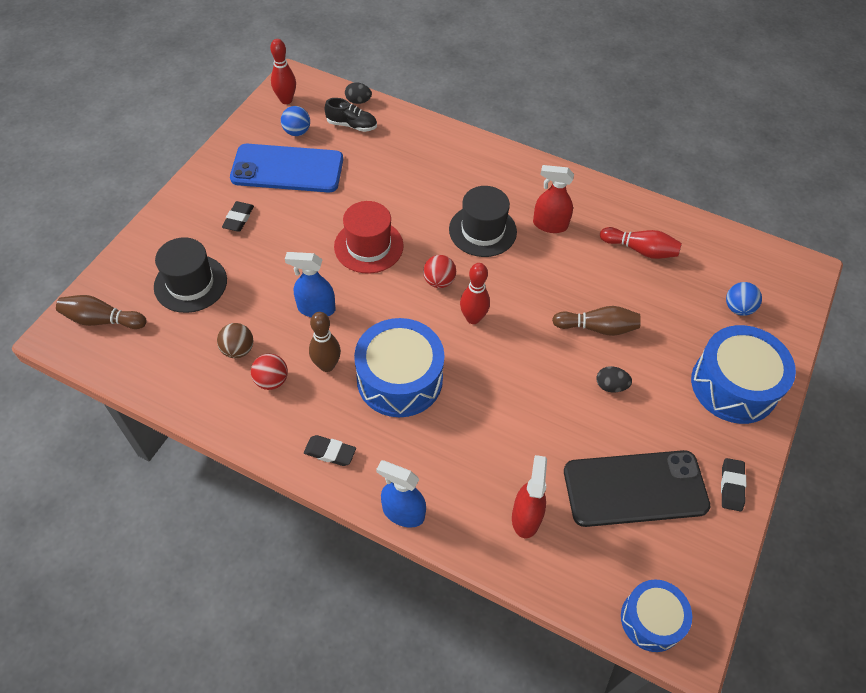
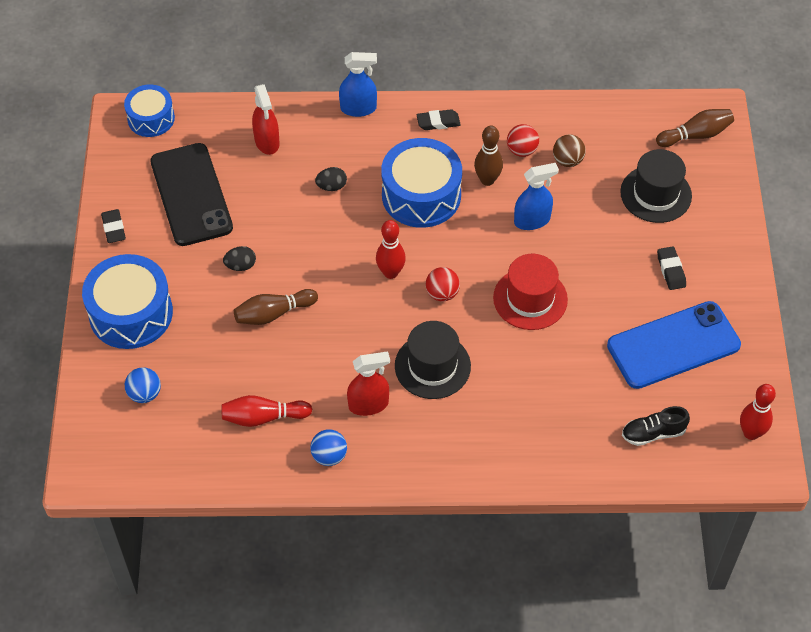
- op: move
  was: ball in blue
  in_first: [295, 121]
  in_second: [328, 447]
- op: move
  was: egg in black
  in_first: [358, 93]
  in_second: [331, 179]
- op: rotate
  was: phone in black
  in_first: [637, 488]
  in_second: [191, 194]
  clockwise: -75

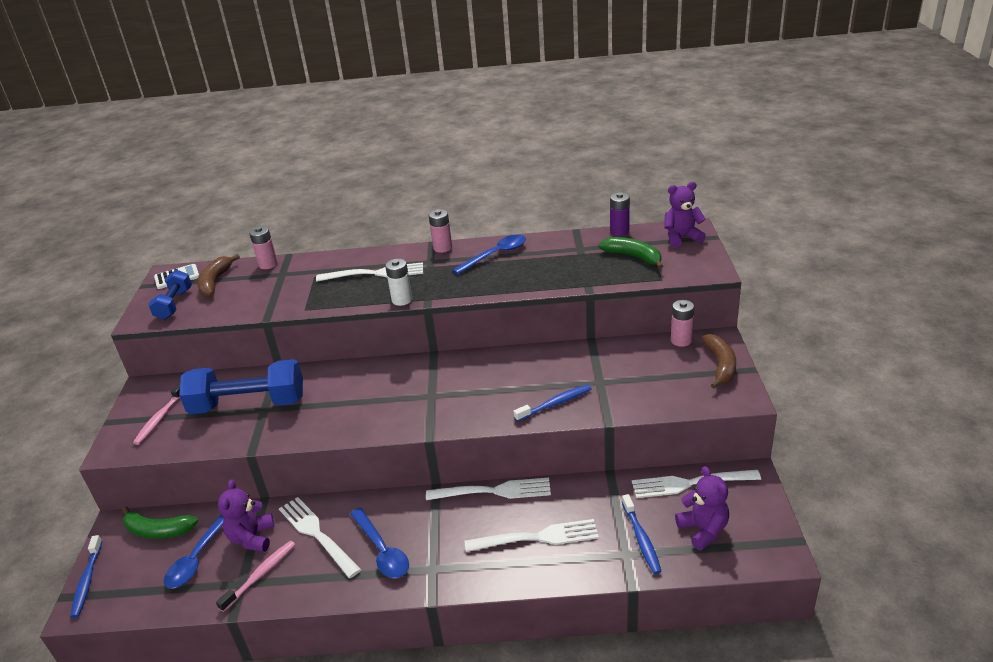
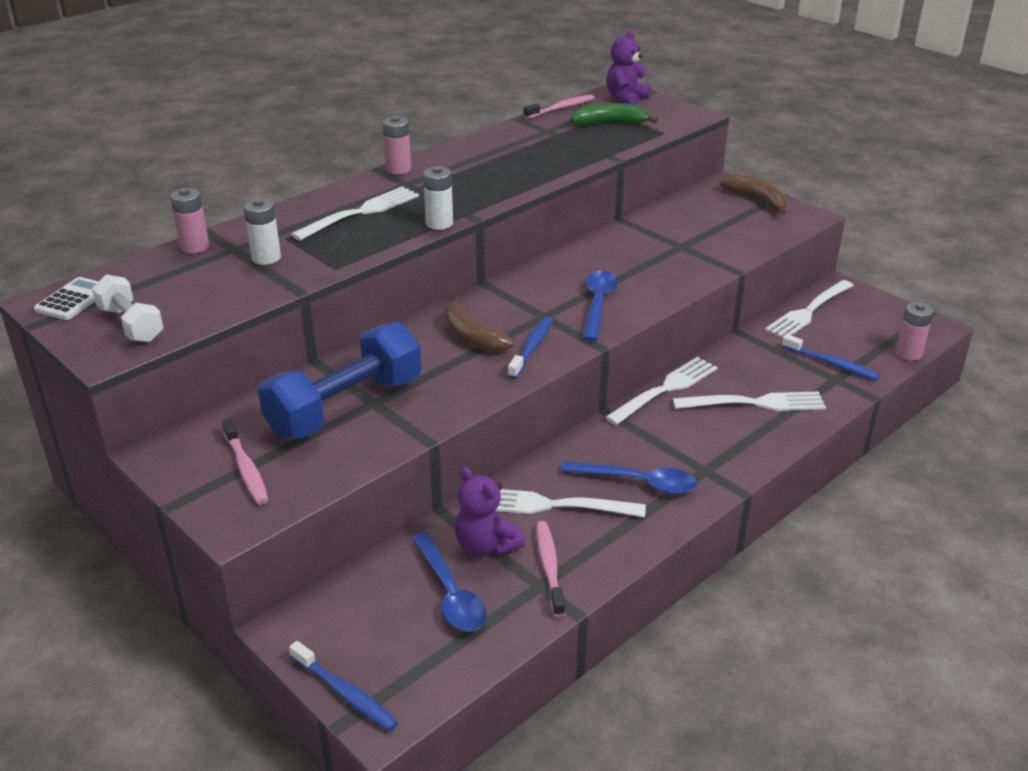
- op: delete
  was: banana in green
  in_first: [160, 522]
- op: delete
  was: teddy bear in purple
  in_first: [702, 508]
- op: insert
  now: battery in white
  in_second: [262, 231]
- op: move
  was: banana in brown
  in_first: [219, 275]
  in_second: [479, 324]
- op: move
  was: spoon in blue
  in_first: [489, 254]
  in_second: [600, 306]
- op: move
  was: toothbrush in blue
  in_first: [552, 403]
  in_second: [530, 347]
- op: move
  was: battery in pink
  in_first: [682, 323]
  in_second: [914, 331]
- op: replace
  was: battery in purple
  now: toothbrush in pink
  in_first: [620, 214]
  in_second: [559, 106]
- op: recolor
  was: dumbbell in blue
  now: dumbbell in white
  in_first: [170, 295]
  in_second: [127, 308]
- op: rotate
  was: fork in white
  in_first: [532, 535]
  in_second: [749, 401]
  clockwise: 45

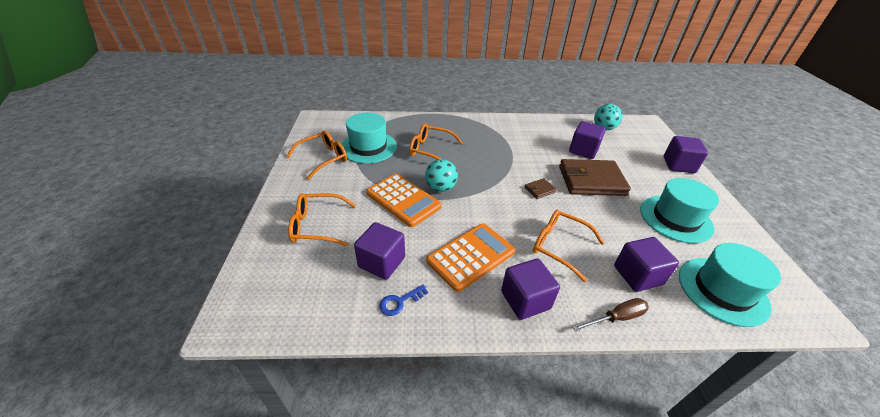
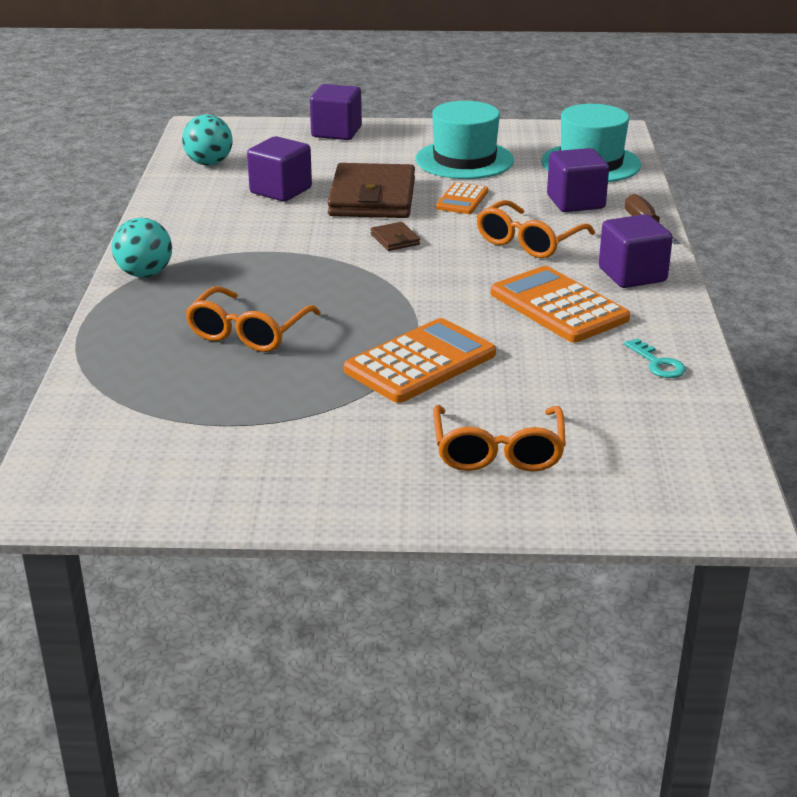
- op: delete
  was: glasses in orange
  in_first: [316, 155]
- op: delete
  was: hat in turquoise
  in_first: [369, 138]
- op: delete
  was: cube in purple
  in_first: [379, 251]
- op: insert
  now: calculator in orange
  in_second: [462, 198]
- op: move
  was: ball in turquoise
  in_first: [441, 175]
  in_second: [142, 247]
- op: recolor
  was: key in blue
  now: key in turquoise
  in_first: [404, 300]
  in_second: [655, 358]

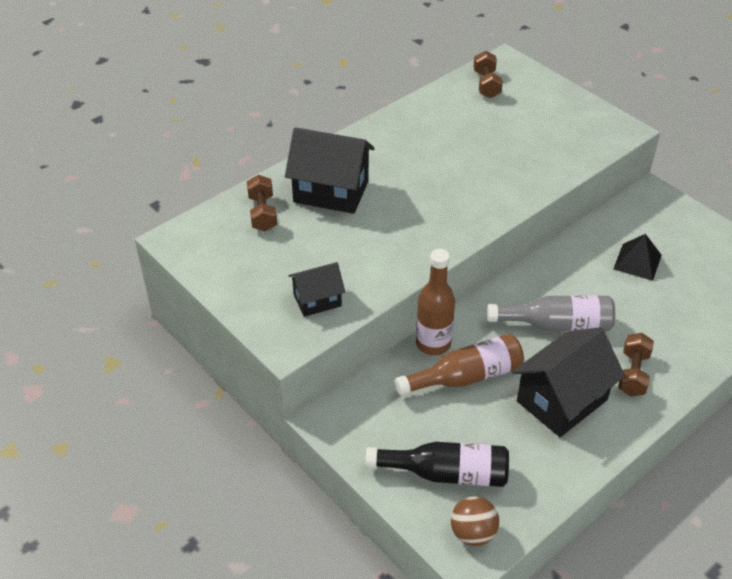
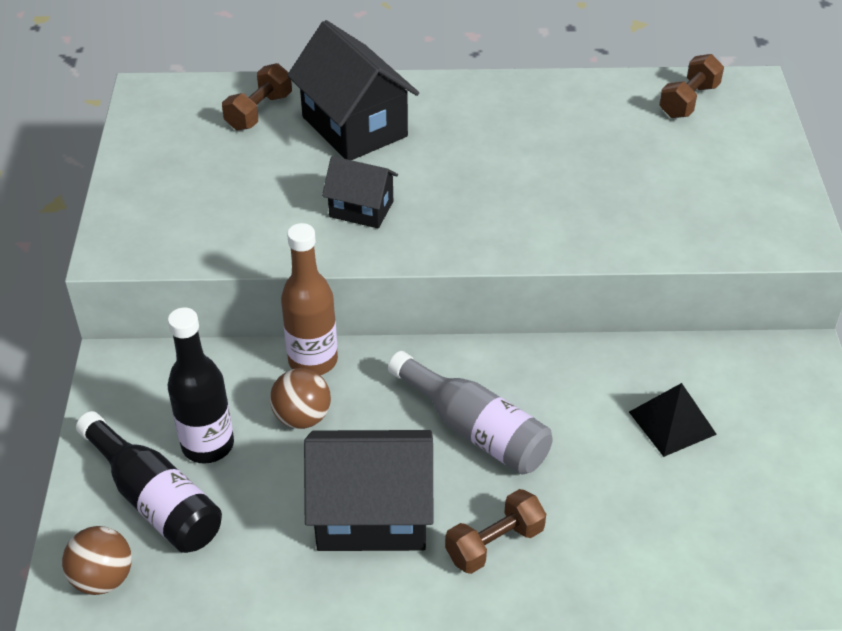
- op: insert
  now: bottle in black
  in_second: [201, 386]
- op: move
  was: house in black
  in_first: [316, 289]
  in_second: [360, 192]
- op: replace
  was: bottle in brown
  now: ball in brown
  in_first: [459, 365]
  in_second: [300, 398]

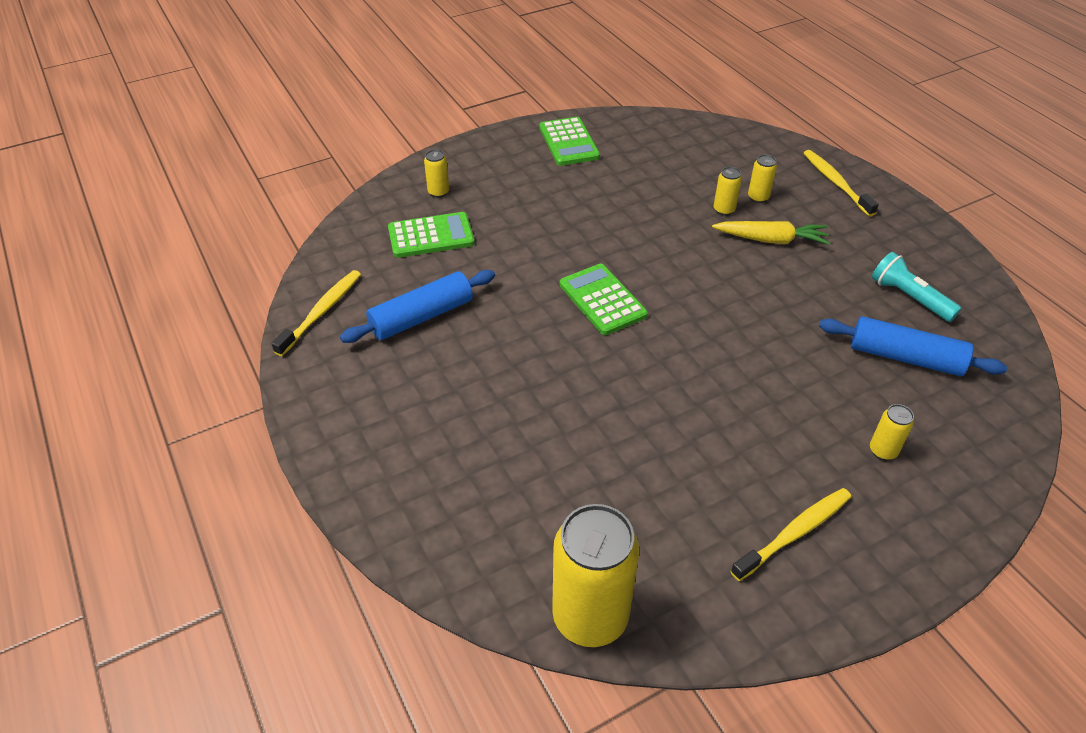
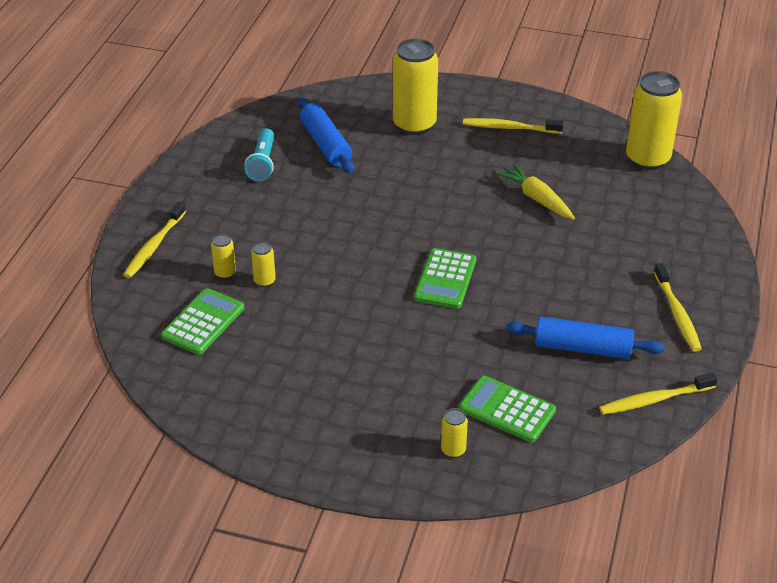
- op: insert
  now: toothbrush in yellow
  in_second: [678, 307]
- op: move
  was: calculator in green
  in_first: [569, 141]
  in_second: [202, 321]
- op: move
  was: carrot in yellow
  in_first: [771, 233]
  in_second: [535, 191]
- op: resize
  was: can in yellow
  in_first: [892, 432]
  in_second: [415, 86]
  ratio: 2.27

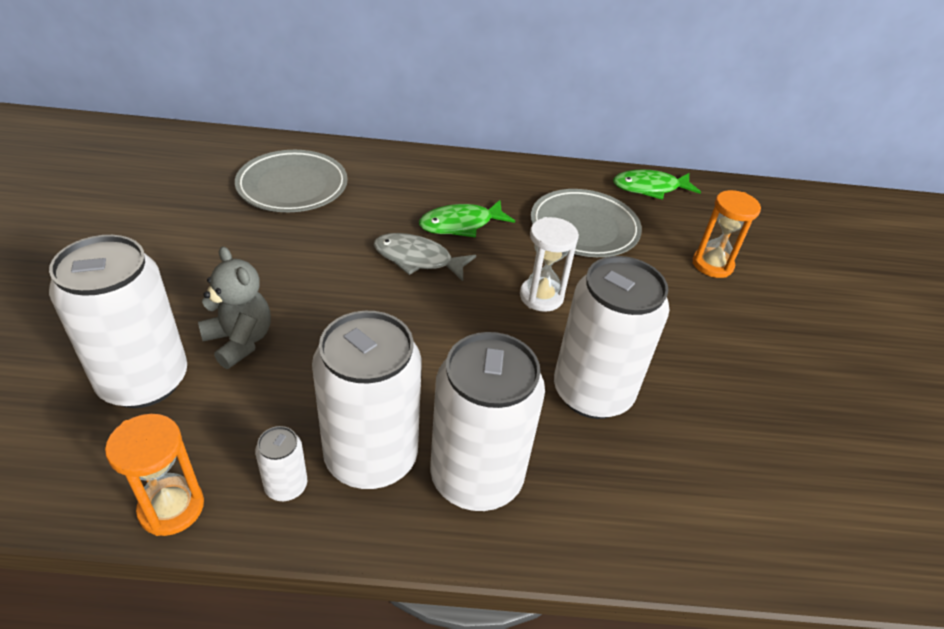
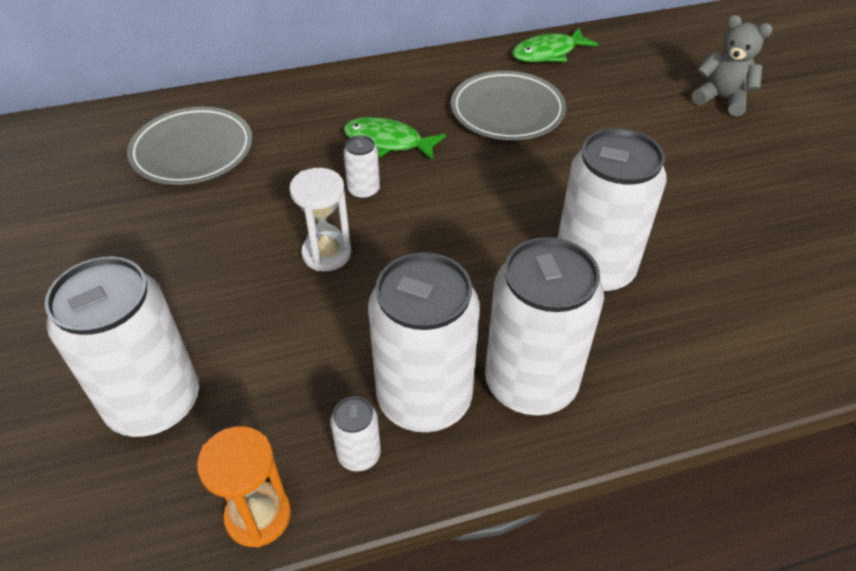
- op: delete
  was: hourglass in orange
  in_first: [727, 234]
- op: move
  was: teddy bear in grey
  in_first: [234, 307]
  in_second: [732, 66]
- op: move
  was: hourglass in white
  in_first: [549, 264]
  in_second: [320, 219]
- op: replace
  was: fish in grey
  now: can in white
  in_first: [425, 257]
  in_second: [362, 167]
- op: rotate
  was: fish in green
  in_first: [467, 219]
  in_second: [395, 138]
  clockwise: 60

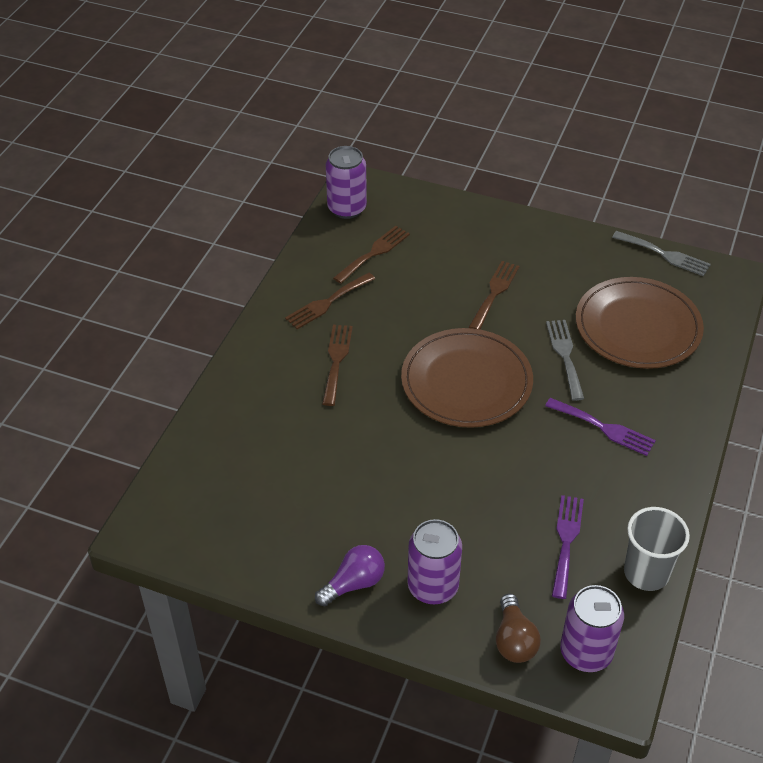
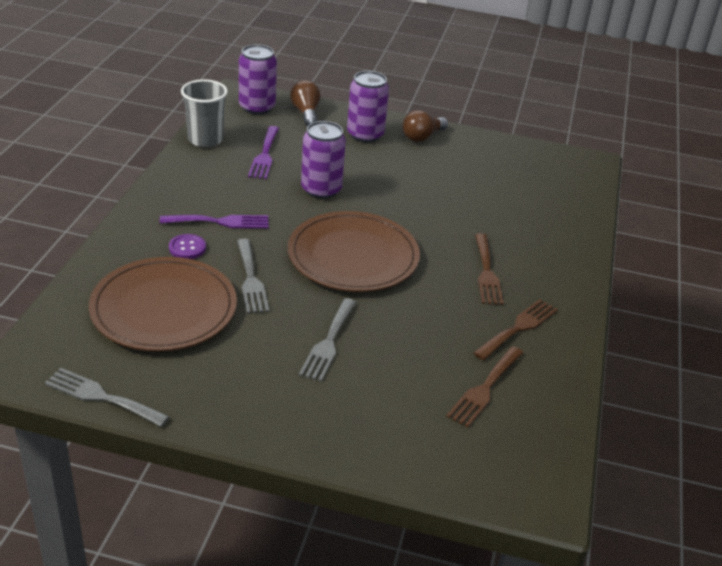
- op: insert
  now: button in purple
  in_second: [187, 246]
- op: move
  was: can in purple
  in_first: [346, 182]
  in_second: [323, 160]
- op: recolor
  was: light bulb in purple
  now: light bulb in brown
  in_first: [350, 575]
  in_second: [425, 126]
- op: recolor
  was: fork in brown
  now: fork in grey
  in_first: [494, 295]
  in_second: [328, 340]
- op: rotate
  was: fork in purple
  in_first: [600, 427]
  in_second: [214, 221]
  clockwise: 150

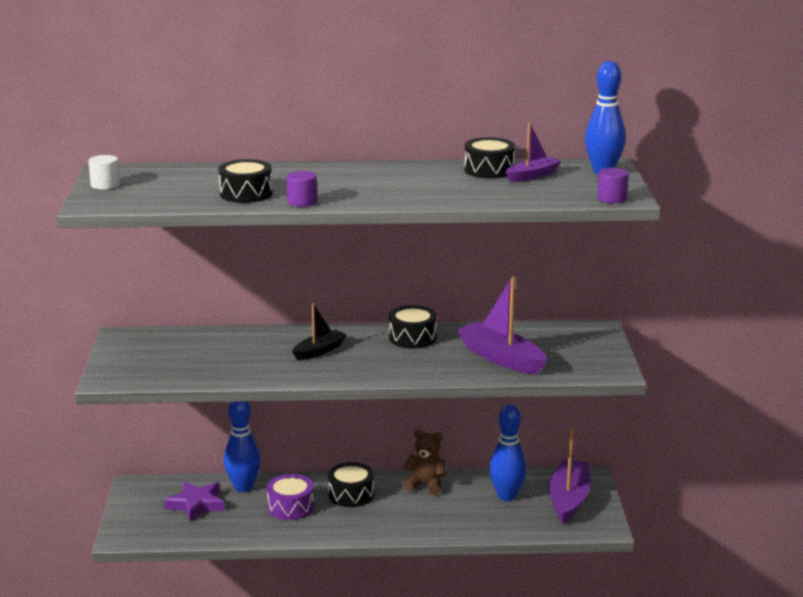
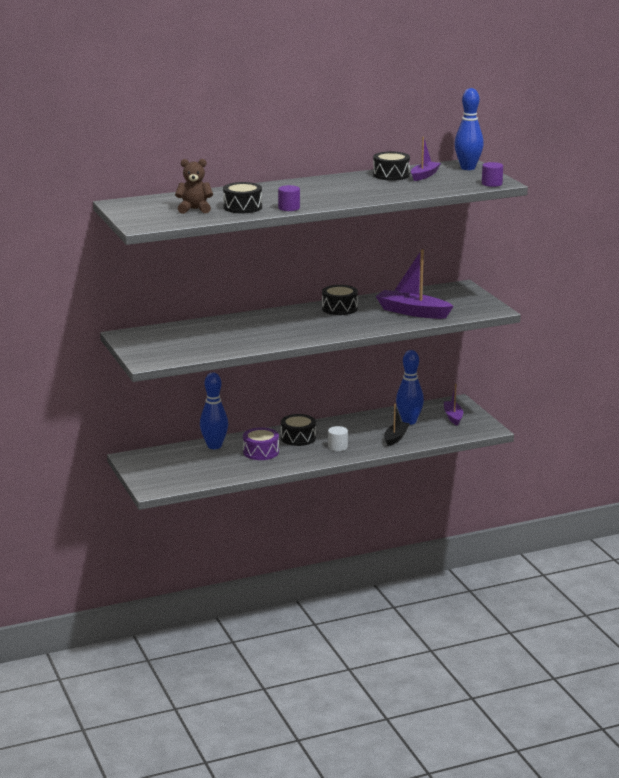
- op: delete
  was: star in purple
  in_first: [194, 501]
- op: move
  was: cylinder in white
  in_first: [104, 172]
  in_second: [338, 438]
- op: move
  was: boat in black
  in_first: [319, 331]
  in_second: [397, 425]
- op: move
  was: teddy bear in brown
  in_first: [425, 462]
  in_second: [194, 186]
- op: resize
  was: boat in purple
  in_first: [569, 476]
  in_second: [453, 405]
  ratio: 0.6

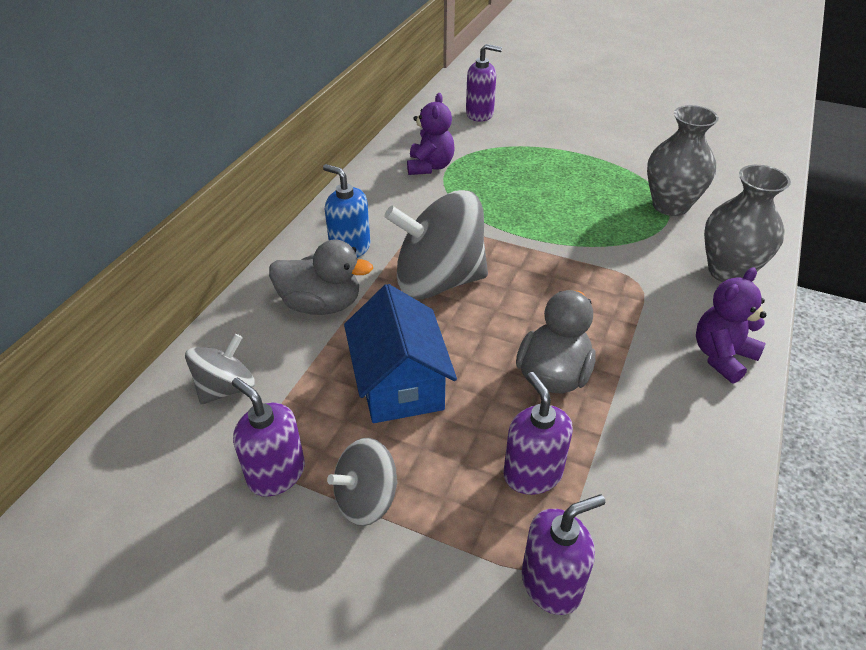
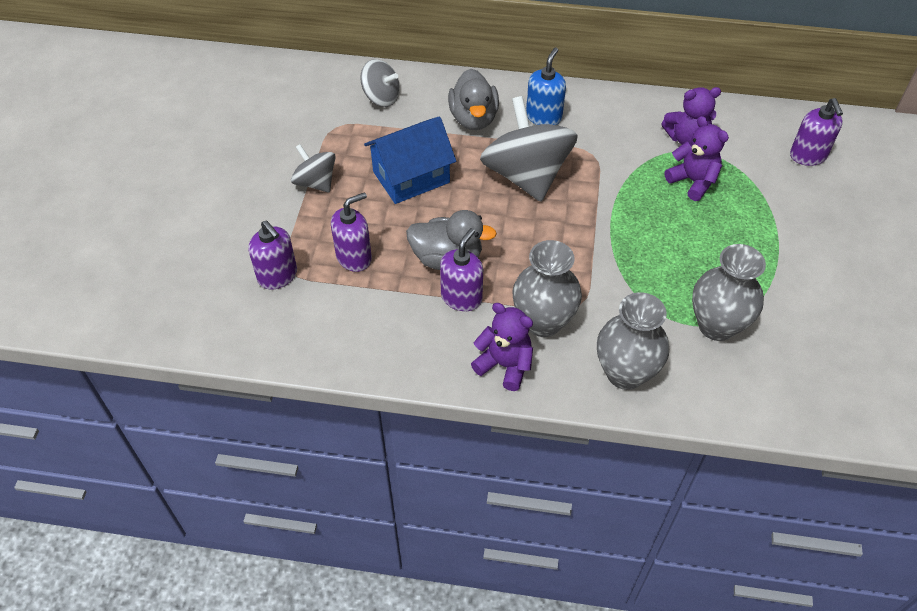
- op: insert
  now: vase in grey
  in_second: [547, 288]
- op: insert
  now: teddy bear in purple
  in_second: [697, 158]
- op: move
  was: soap dispenser in purple
  in_first: [268, 437]
  in_second: [461, 269]

